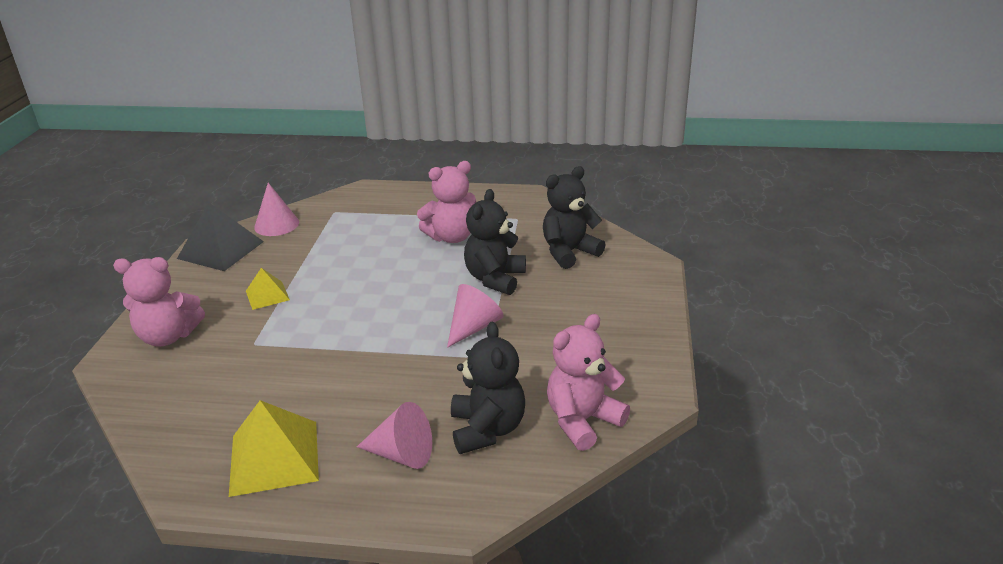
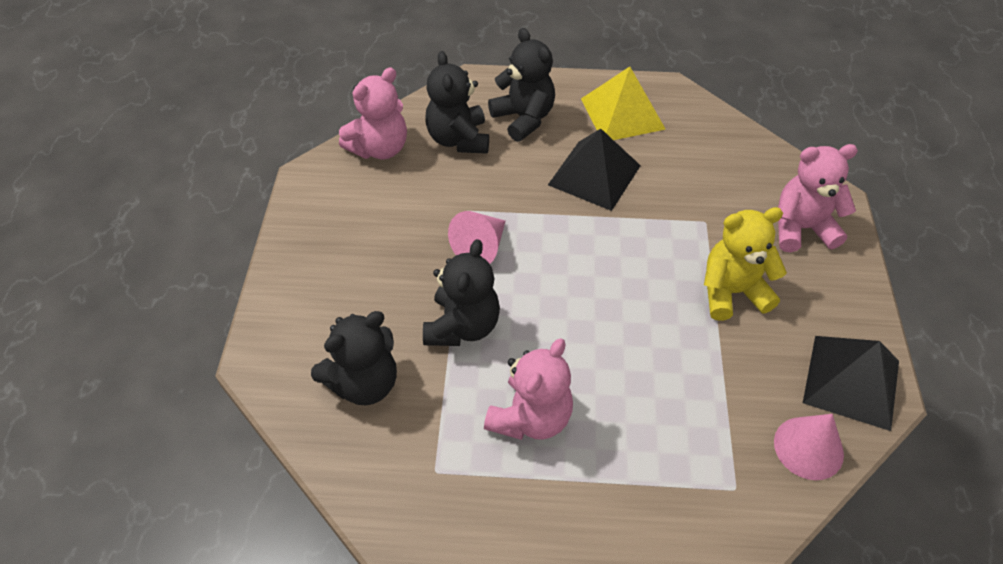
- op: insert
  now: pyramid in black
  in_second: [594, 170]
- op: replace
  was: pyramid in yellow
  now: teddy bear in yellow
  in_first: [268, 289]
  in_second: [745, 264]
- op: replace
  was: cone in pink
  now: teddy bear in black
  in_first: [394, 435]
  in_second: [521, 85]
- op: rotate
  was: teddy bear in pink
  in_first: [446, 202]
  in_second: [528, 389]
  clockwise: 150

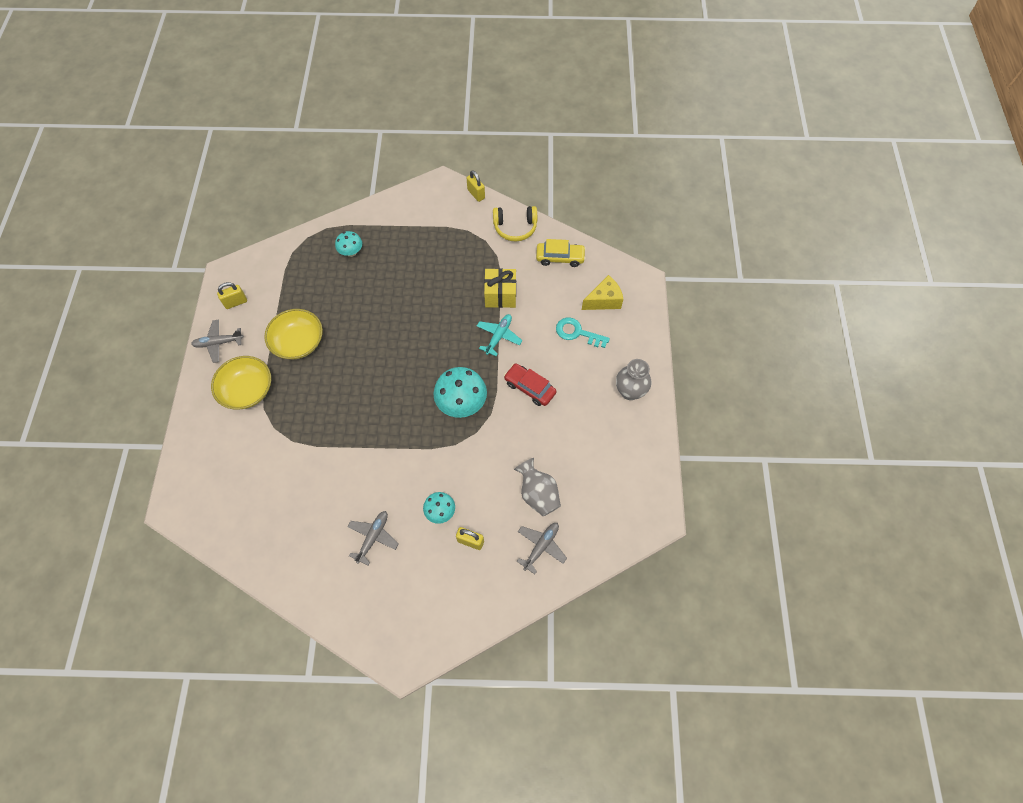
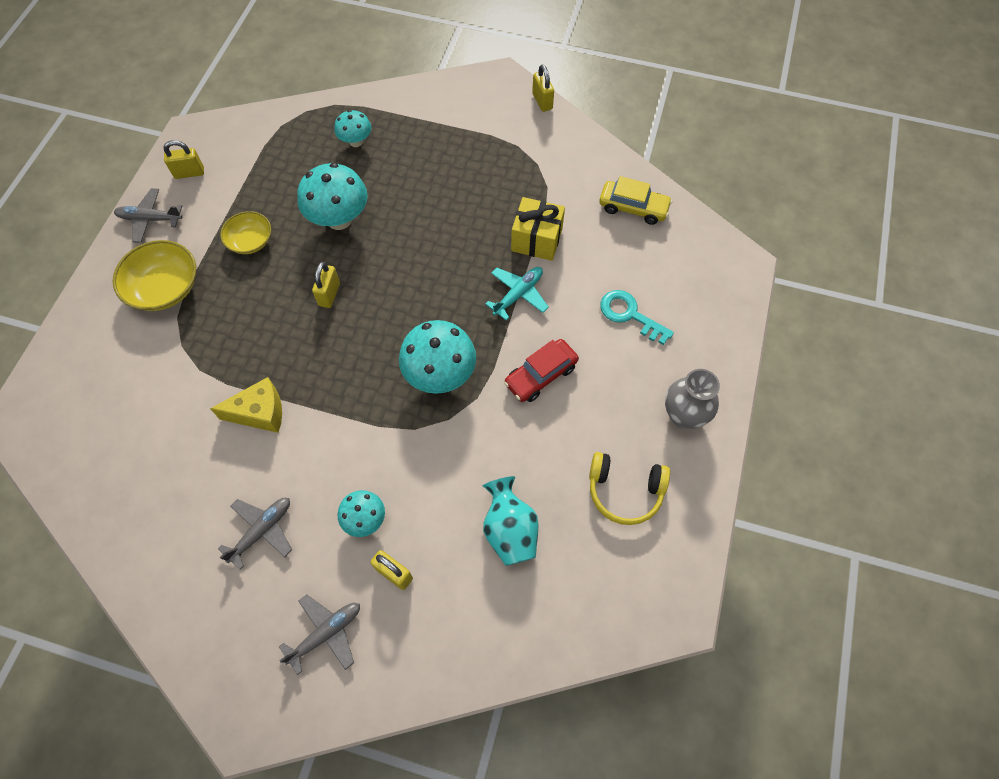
- op: insert
  now: mushroom in turquoise
  in_second: [332, 196]
- op: insert
  now: padlock in yellow
  in_second: [326, 285]
- op: move
  was: headphones in yellow
  in_first: [515, 223]
  in_second: [629, 488]
- op: move
  was: plane in grey
  in_first: [542, 548]
  in_second: [319, 634]
- op: move
  was: cheese in yellow
  in_first: [602, 292]
  in_second: [246, 405]
- op: recolor
  was: vase in grey
  now: vase in turquoise
  in_first: [537, 487]
  in_second: [511, 521]
- op: rotate
  was: car in red
  in_first: [530, 384]
  in_second: [541, 370]
  clockwise: -90
- op: resize
  was: bowl in yellow
  in_first: [293, 334]
  in_second: [245, 232]
  ratio: 0.64

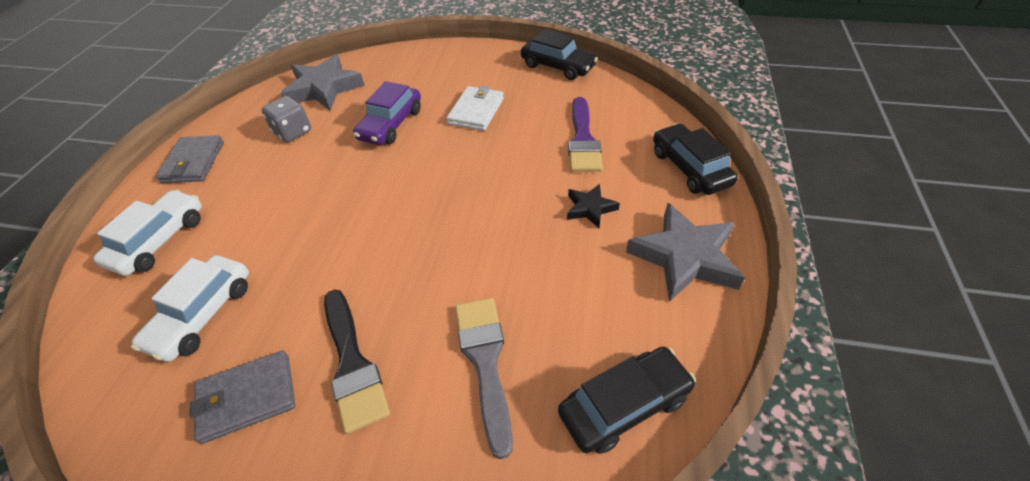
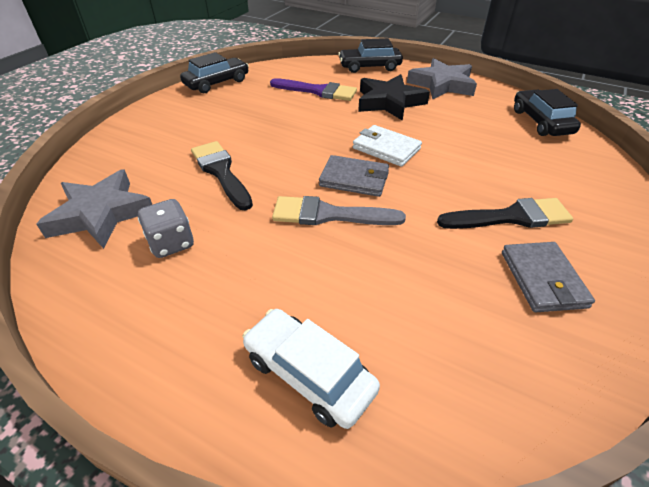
- op: delete
  was: car in white
  in_first: [190, 308]
- op: move
  was: wallet in grey
  in_first: [189, 159]
  in_second: [354, 176]
- op: move
  was: wallet in white
  in_first: [475, 108]
  in_second: [387, 146]
- op: move
  was: brush in grey
  in_first: [484, 378]
  in_second: [339, 210]
- op: replace
  was: car in purple
  now: brush in black
  in_first: [387, 113]
  in_second: [222, 176]
- op: resize
  was: star in black
  in_first: [593, 206]
  in_second: [394, 97]
  ratio: 1.9

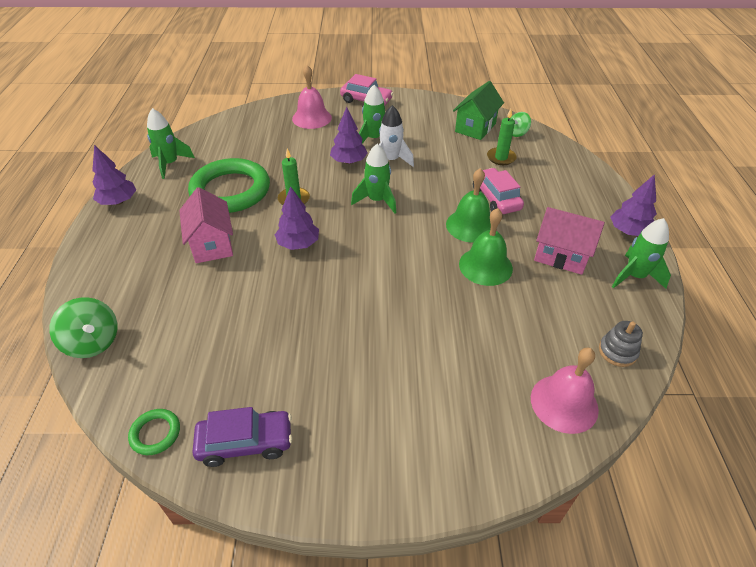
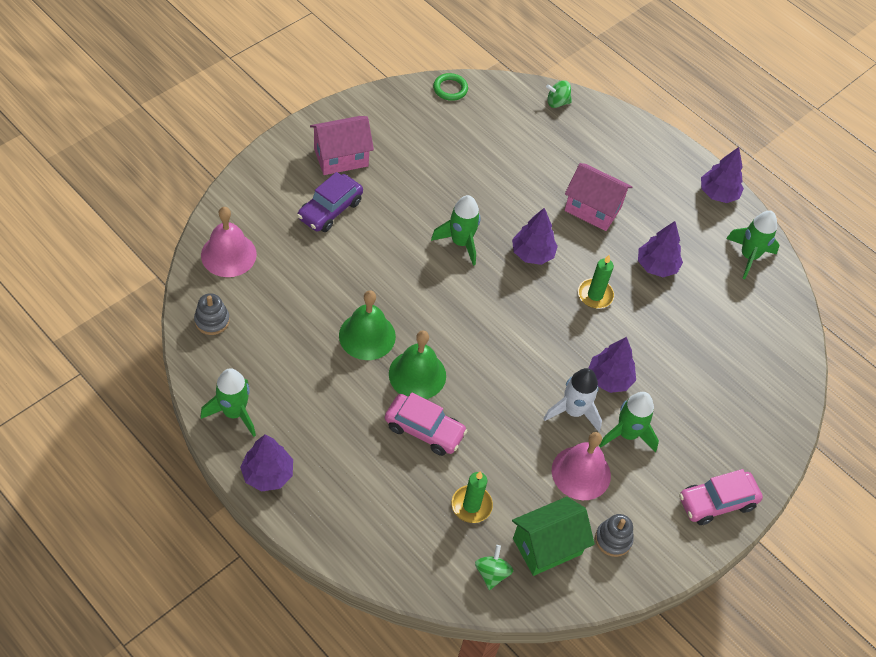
- op: insert
  now: stacking toy in grey
  in_second: [614, 535]
- op: move
  was: car in purple
  in_first: [242, 437]
  in_second: [330, 202]
- op: move
  was: bell in pink
  in_first: [312, 97]
  in_second: [581, 466]
- op: move
  was: rocket in green
  in_first: [373, 179]
  in_second: [456, 230]
- op: move
  was: house in pink
  in_first: [569, 241]
  in_second: [342, 145]
- op: replace
  was: ring in green
  now: tree in purple
  in_first: [229, 185]
  in_second: [660, 249]
- op: rotate
  was: house in green
  in_first: [478, 110]
  in_second: [553, 536]
  clockwise: 75
- op: resize
  was: spinning top in green
  in_first: [83, 327]
  in_second: [559, 94]
  ratio: 0.63

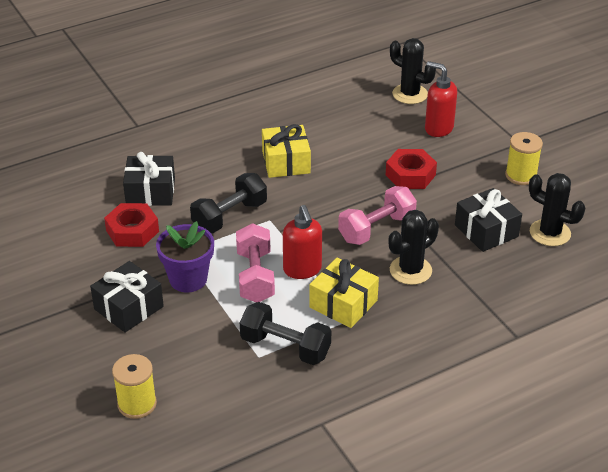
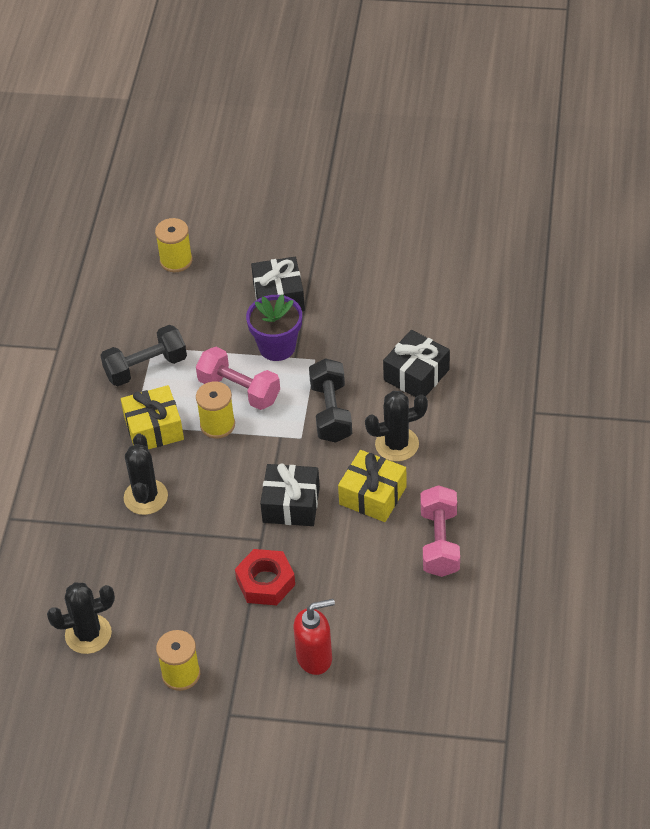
- op: delete
  was: nut in red
  in_first: [131, 225]
- op: move
  was: dumbbell in pink
  in_first: [377, 215]
  in_second: [440, 531]
- op: move
  was: cactus in black
  in_first: [413, 71]
  in_second: [396, 426]
- op: move
  was: gift in black
  in_first: [488, 220]
  in_second: [290, 494]
- op: replace
  was: soap dispenser in red
  now: spool in yellow
  in_first: [302, 242]
  in_second: [215, 410]

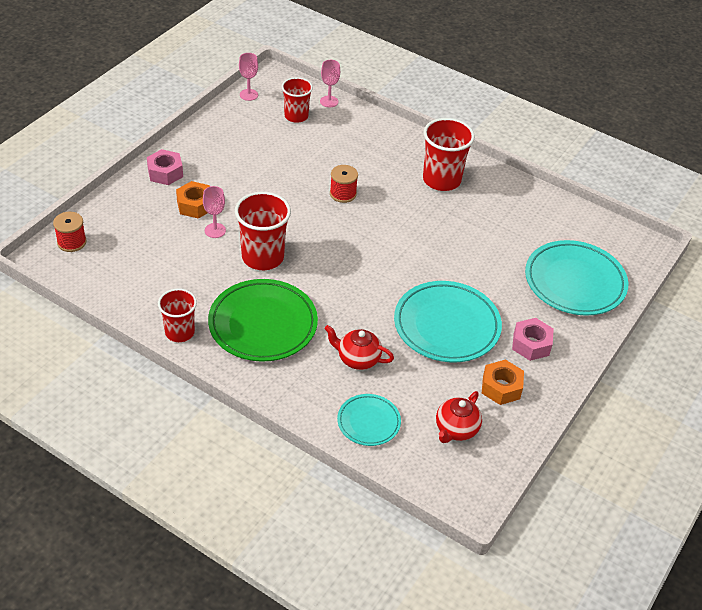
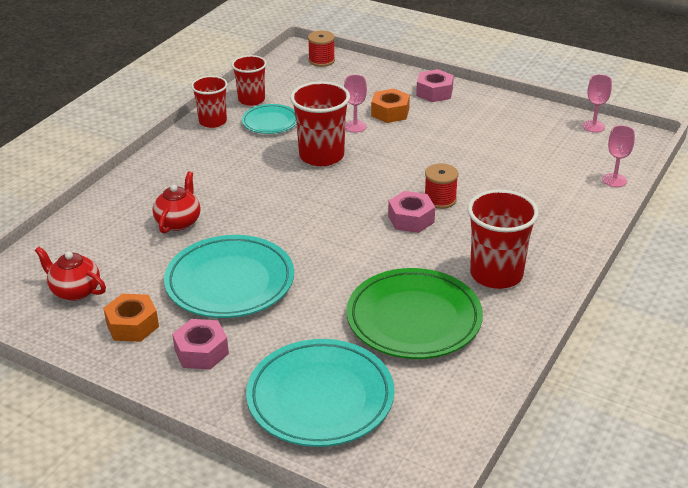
- op: insert
  now: nut in pink
  in_second: [411, 212]
- op: move
  was: plate in green
  in_first: [263, 320]
  in_second: [415, 313]
- op: move
  was: cup in red
  in_first: [297, 100]
  in_second: [249, 80]
- op: move
  was: plate in turquoise
  in_first: [369, 420]
  in_second: [269, 119]

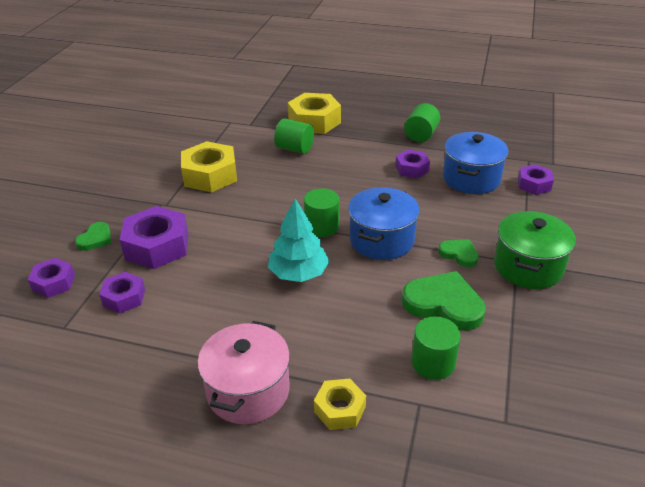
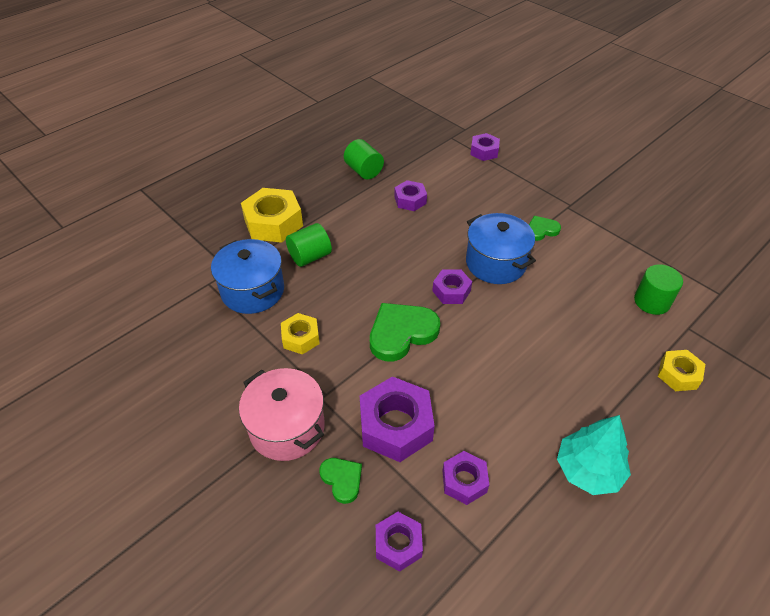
- op: delete
  was: pot in green
  in_first: [535, 250]
- op: move
  was: pot in pink
  in_first: [243, 372]
  in_second: [282, 414]
- op: move
  was: tree in turquoise
  in_first: [299, 240]
  in_second: [594, 455]
- op: move
  was: heart in green
  in_first: [444, 301]
  in_second: [405, 332]
- op: move
  was: pot in blue
  in_first: [476, 163]
  in_second: [247, 276]
- op: replace
  was: cylinder in green
  now: nut in purple
  in_first: [322, 212]
  in_second: [452, 286]
- op: resize
  was: nut in yellow
  in_first: [209, 166]
  in_second: [300, 334]
  ratio: 0.58

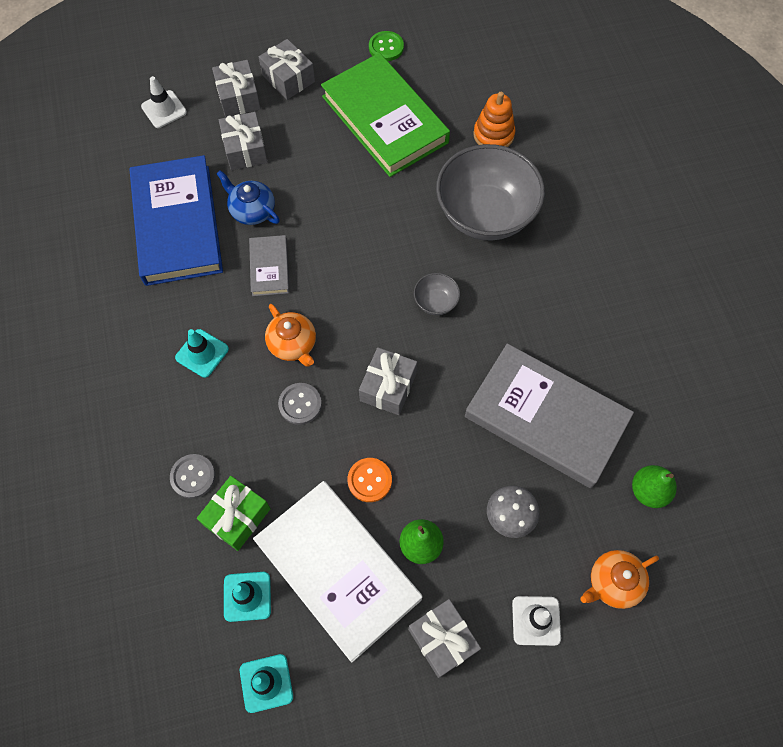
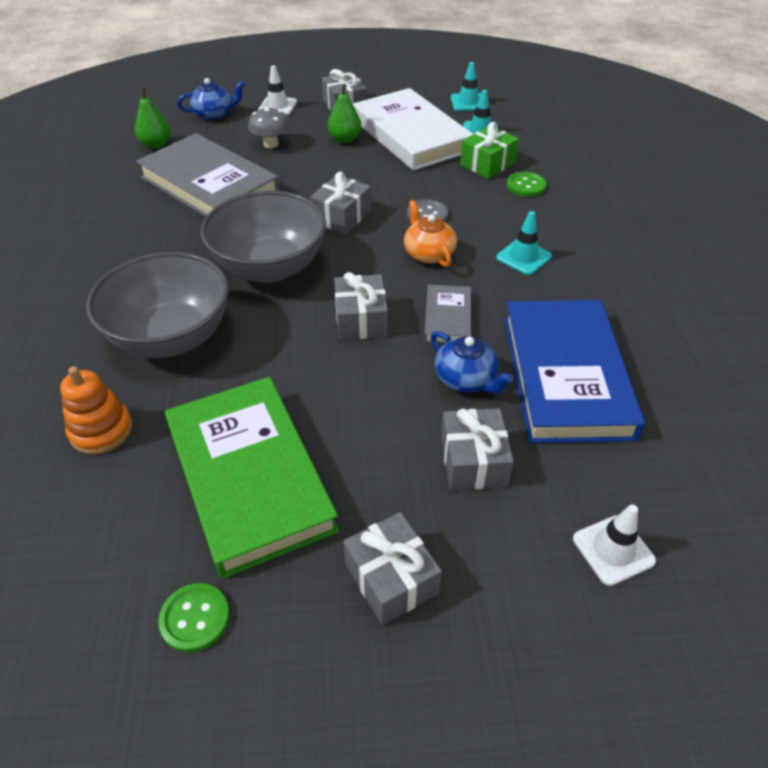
- op: delete
  was: button in orange
  in_first: [369, 480]
- op: move
  was: gift in grey
  in_first: [236, 88]
  in_second: [361, 306]
- op: recolor
  was: button in grey
  now: button in green
  in_first: [192, 476]
  in_second: [526, 184]
- op: recolor
  was: teapot in orange
  now: teapot in blue
  in_first: [619, 579]
  in_second: [211, 99]
- op: resize
  was: bowl in grey
  in_first: [437, 294]
  in_second: [263, 237]
  ratio: 2.38

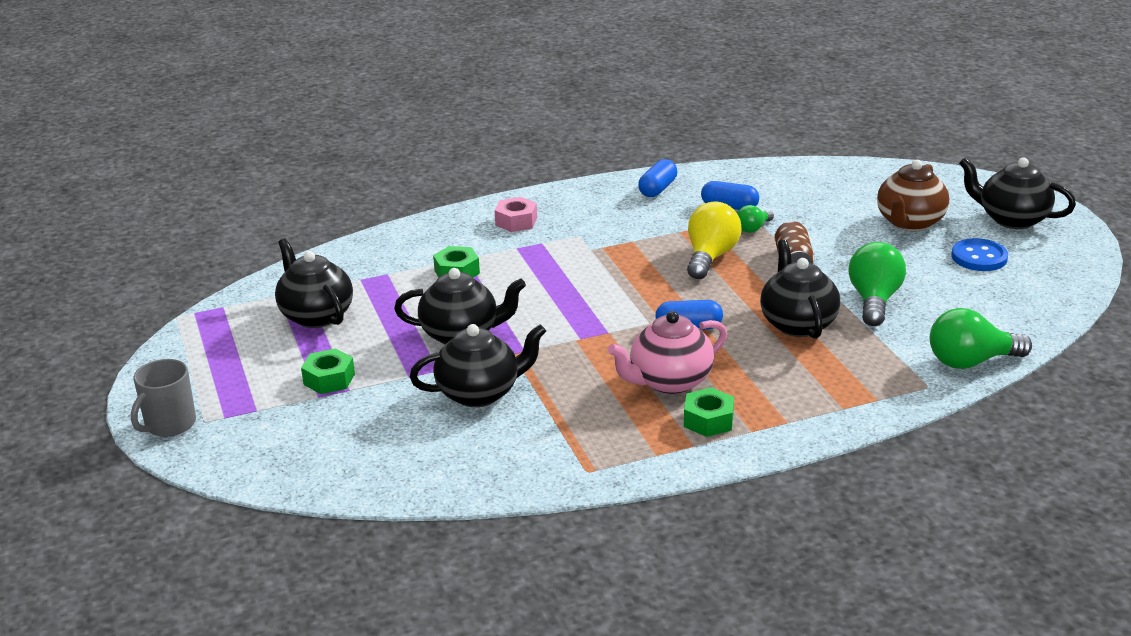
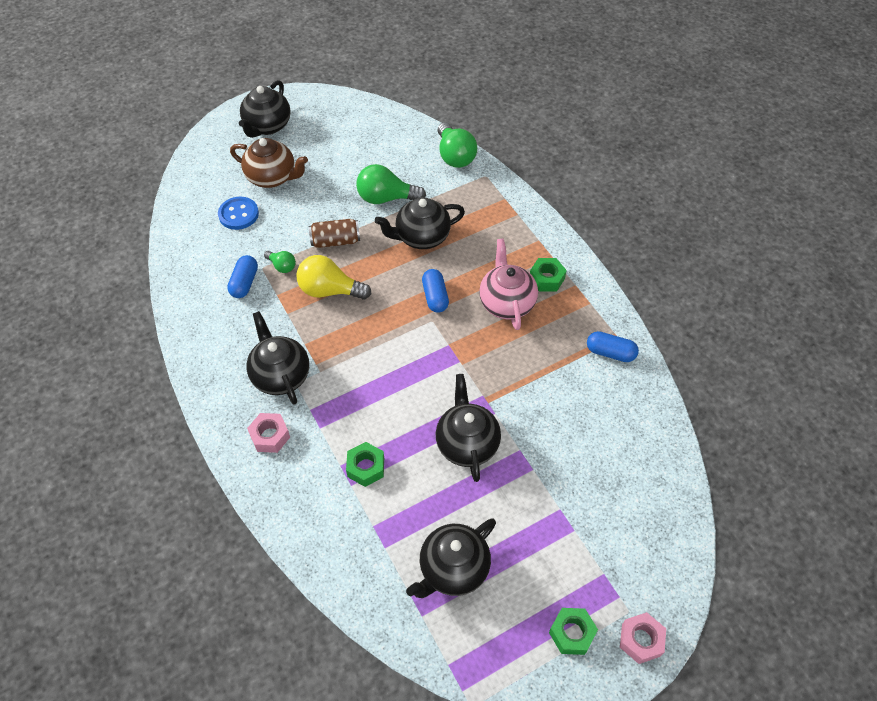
- op: move
  was: nut in green
  in_first: [328, 371]
  in_second: [573, 631]
- op: move
  was: teapot in black
  in_first: [478, 365]
  in_second: [277, 358]
- op: move
  was: capsule in blue
  in_first: [657, 178]
  in_second: [613, 346]
- op: move
  was: button in blue
  in_first: [979, 254]
  in_second: [238, 213]
- op: replace
  was: mug in grey
  now: nut in pink
  in_first: [163, 398]
  in_second: [643, 638]
- op: rotate
  was: teapot in pink
  in_first: [667, 352]
  in_second: [508, 284]
  clockwise: -150

